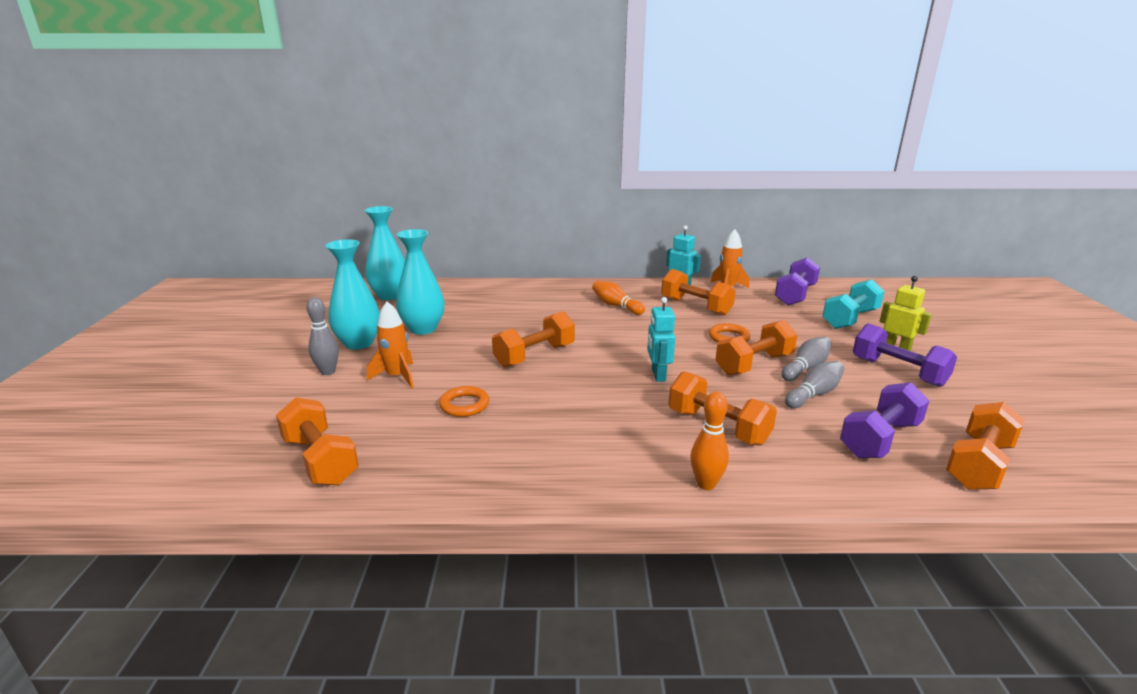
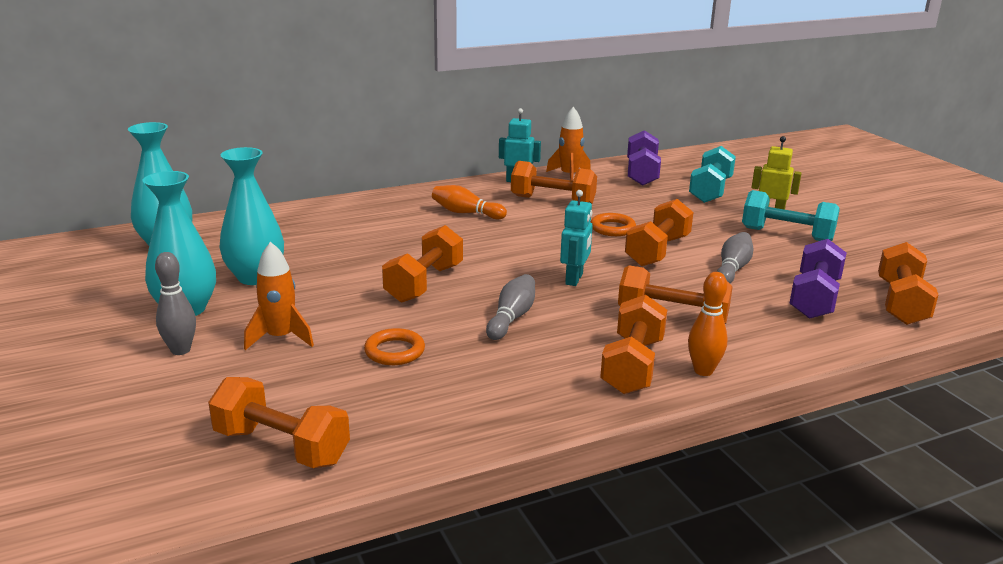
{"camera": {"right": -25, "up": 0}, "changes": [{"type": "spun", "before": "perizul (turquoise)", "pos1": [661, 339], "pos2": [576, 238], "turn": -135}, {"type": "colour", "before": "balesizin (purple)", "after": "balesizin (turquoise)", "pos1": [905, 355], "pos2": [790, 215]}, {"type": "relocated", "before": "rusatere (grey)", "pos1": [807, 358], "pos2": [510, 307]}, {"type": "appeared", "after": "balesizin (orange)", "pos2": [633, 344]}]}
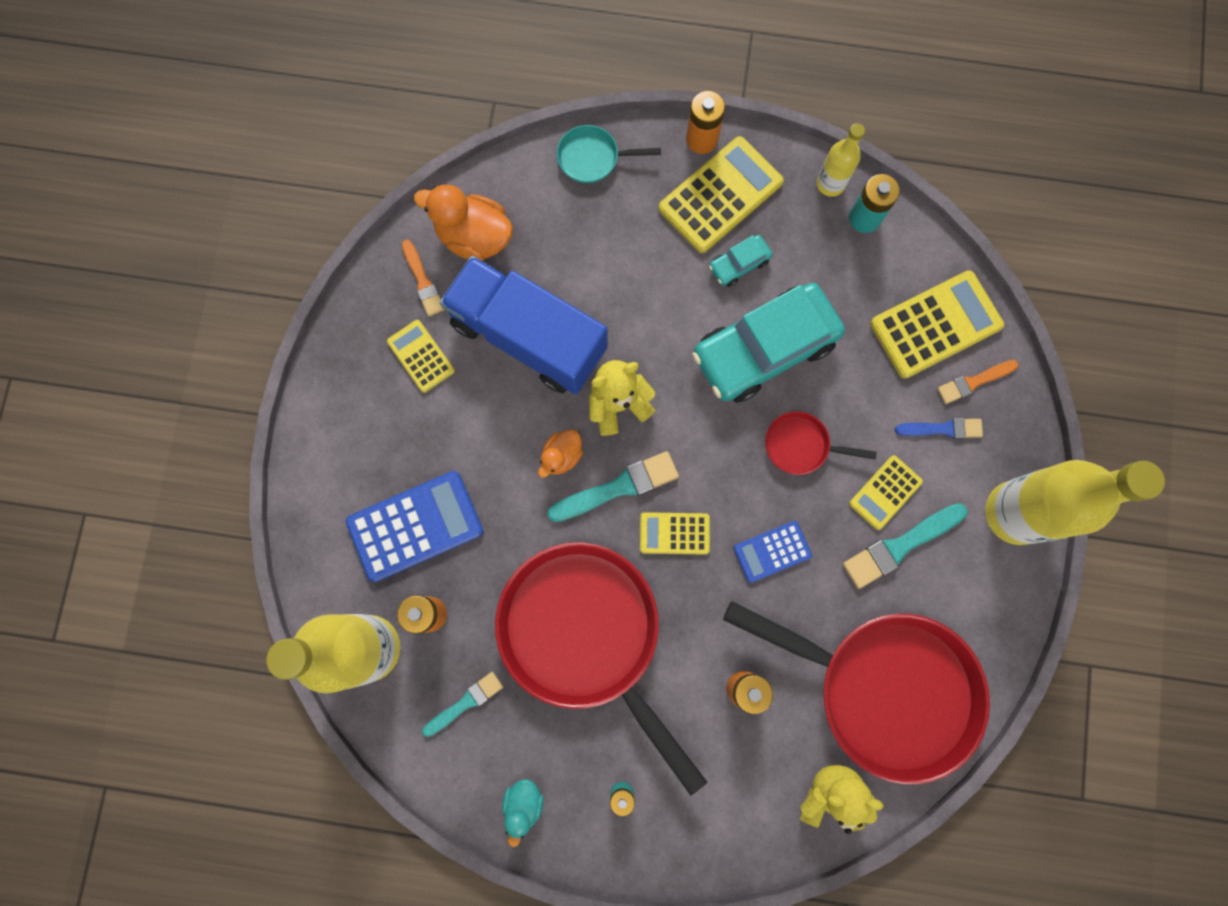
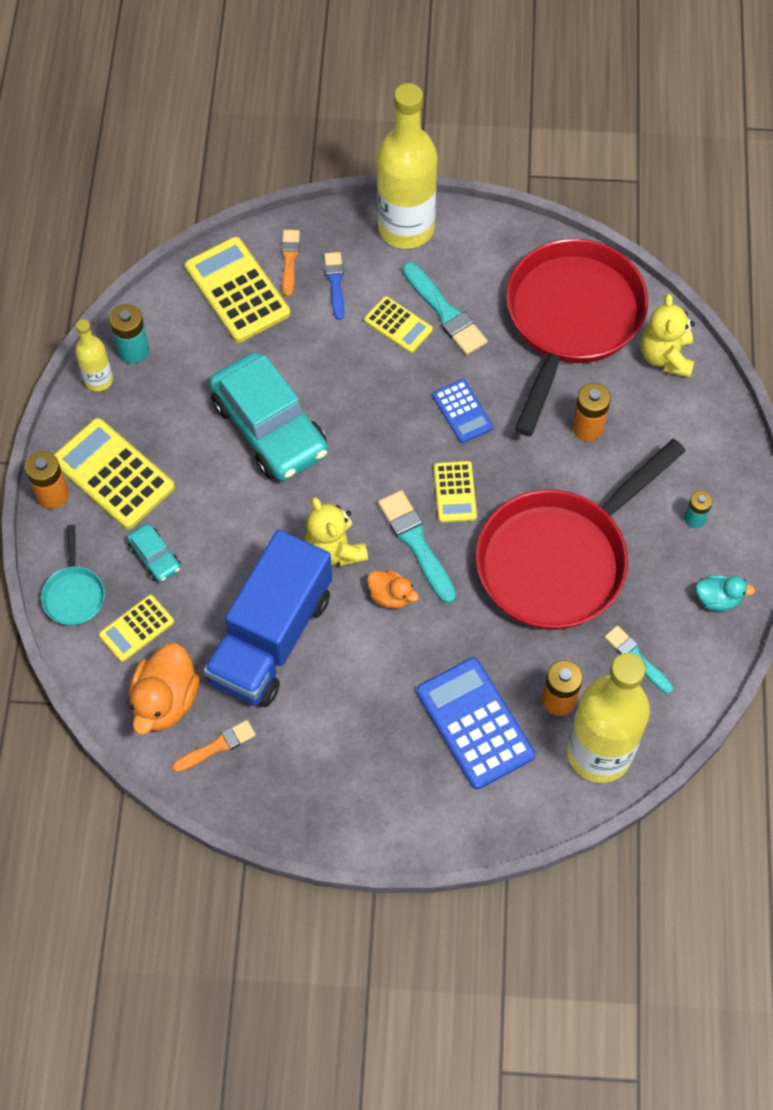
{"camera": {"right": -95, "up": -15}, "changes": [{"type": "relocated", "before": "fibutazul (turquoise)", "pos1": [741, 261], "pos2": [154, 553]}, {"type": "relocated", "before": "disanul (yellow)", "pos1": [421, 356], "pos2": [136, 628]}, {"type": "spun", "before": "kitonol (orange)", "pos1": [978, 382], "pos2": [290, 263], "turn": -150}, {"type": "missing", "before": "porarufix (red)", "pos1": [821, 443]}]}
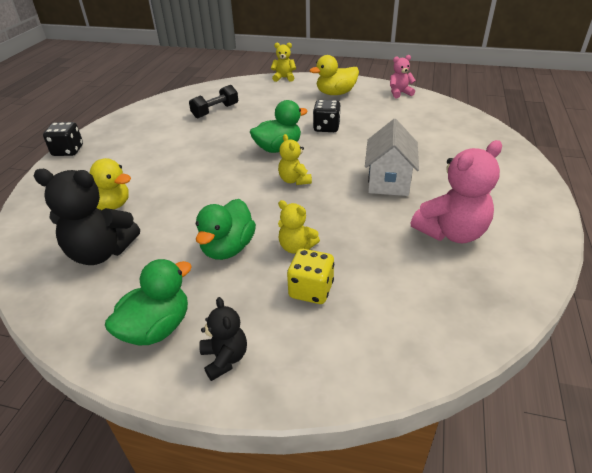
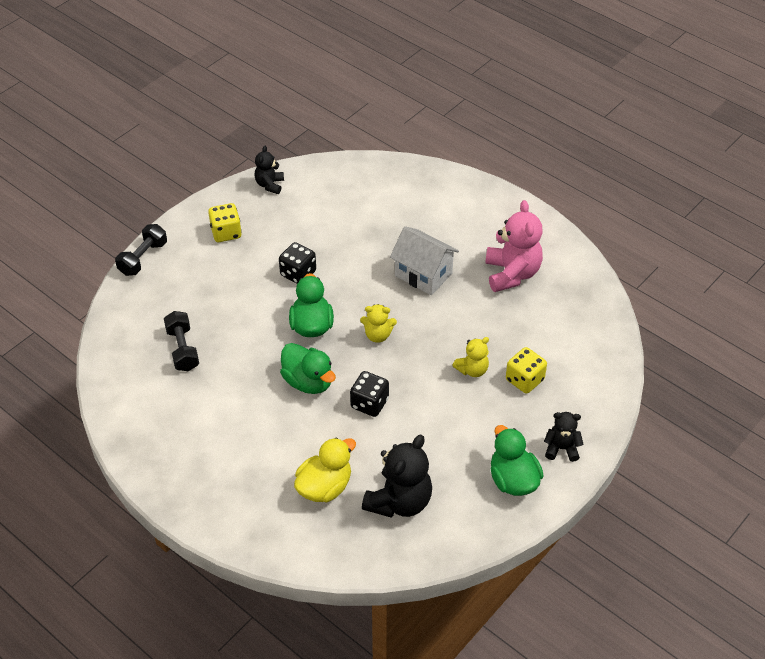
{"camera": {"right": -65, "up": 10}, "changes": [{"type": "exchanged", "before": "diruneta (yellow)", "after": "balesizin (black)", "pos1": [283, 62], "pos2": [141, 250]}, {"type": "exchanged", "before": "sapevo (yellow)", "after": "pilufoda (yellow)", "pos1": [334, 75], "pos2": [225, 222]}, {"type": "colour", "before": "diruneta (pink)", "after": "diruneta (black)", "pos1": [403, 76], "pos2": [269, 170]}, {"type": "relocated", "before": "pilufoda (black)", "pos1": [63, 139], "pos2": [369, 394]}, {"type": "relocated", "before": "sapevo (green)", "pos1": [226, 229], "pos2": [308, 368]}]}
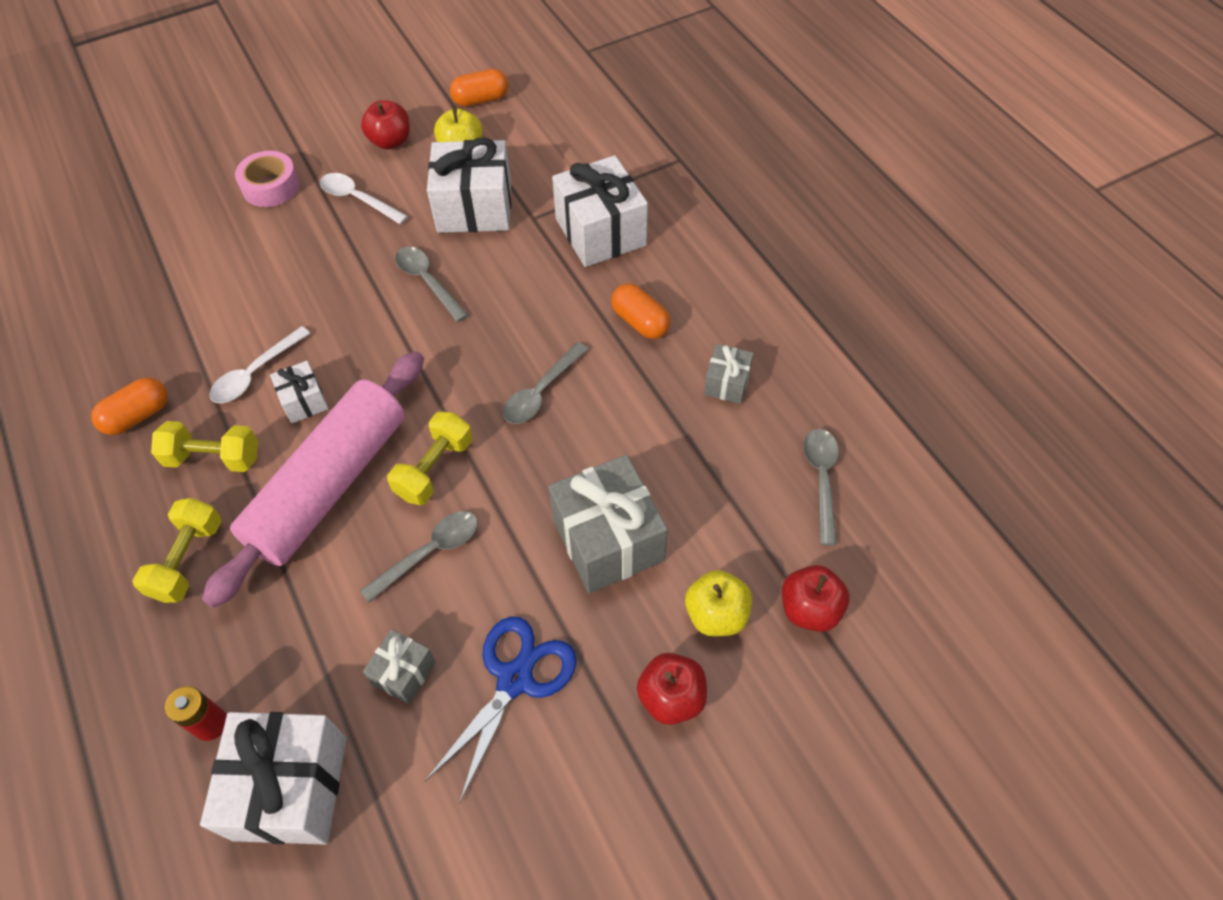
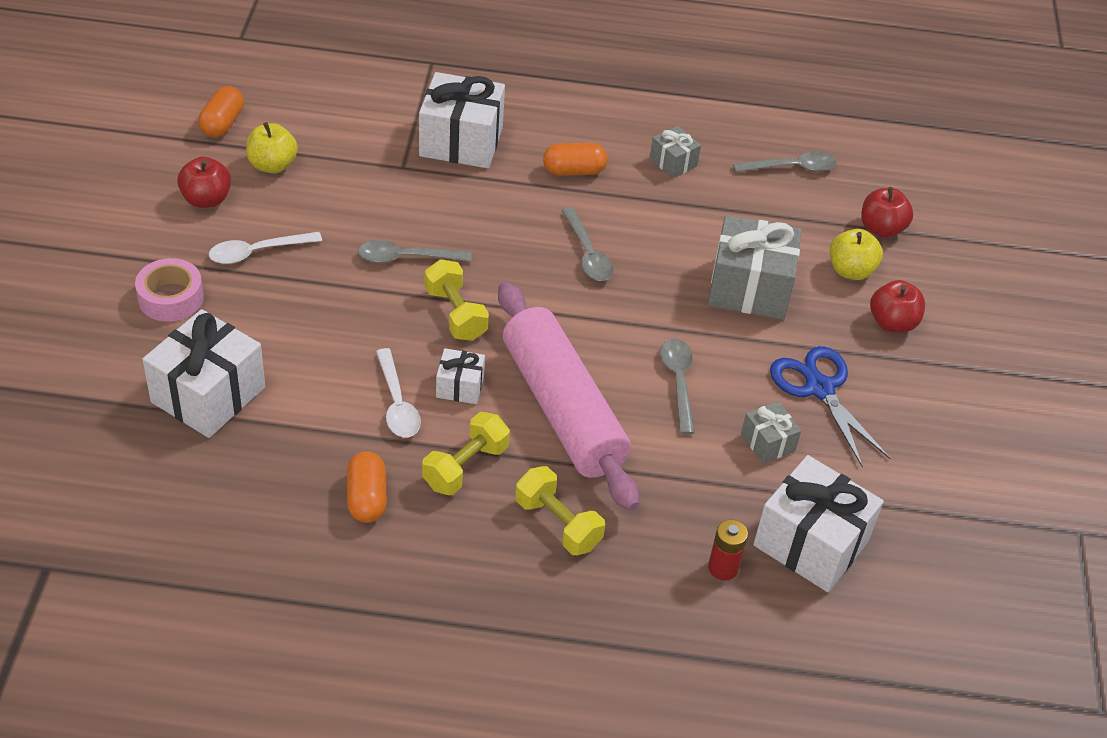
{"camera": {"right": -60, "up": -10}, "changes": [{"type": "relocated", "before": "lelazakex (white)", "pos1": [469, 185], "pos2": [203, 373]}, {"type": "relocated", "before": "balesizin (yellow)", "pos1": [430, 458], "pos2": [456, 300]}, {"type": "spun", "before": "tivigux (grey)", "pos1": [821, 487], "pos2": [785, 161], "turn": 135}]}
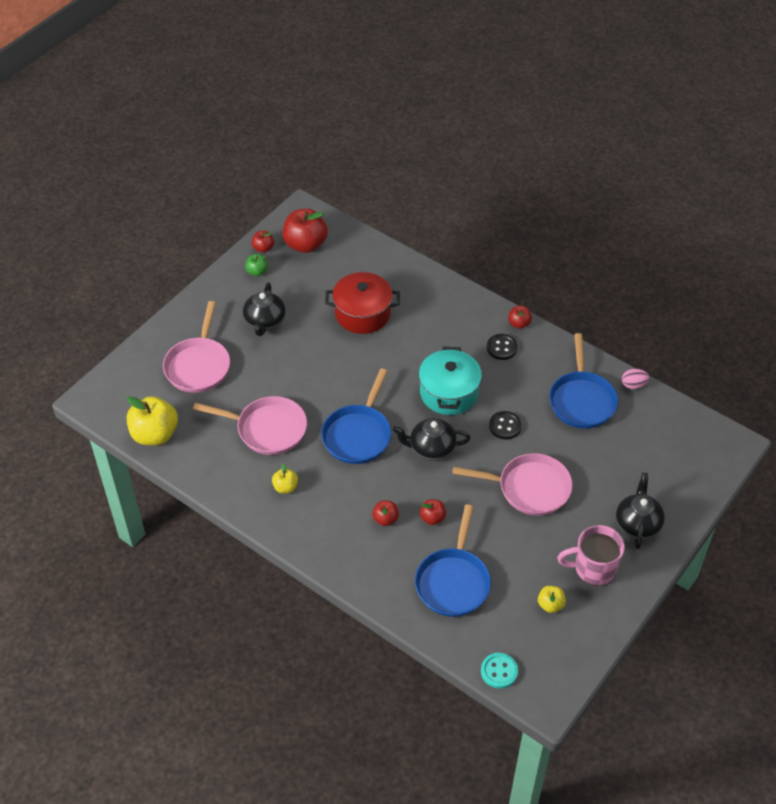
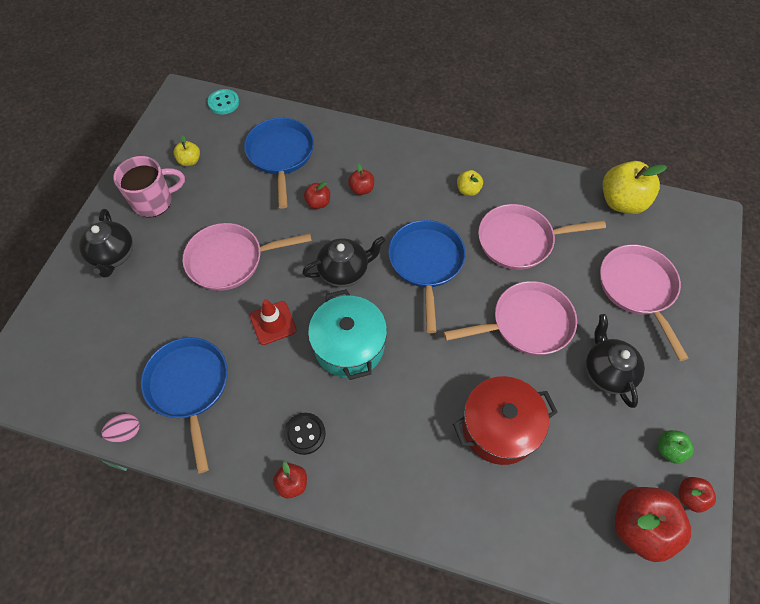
{"camera": {"right": 160, "up": 10}, "changes": [{"type": "exchanged", "before": "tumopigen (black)", "after": "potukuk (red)", "pos1": [505, 425], "pos2": [273, 322]}, {"type": "appeared", "after": "porarufix (pink)", "pos2": [510, 318]}]}
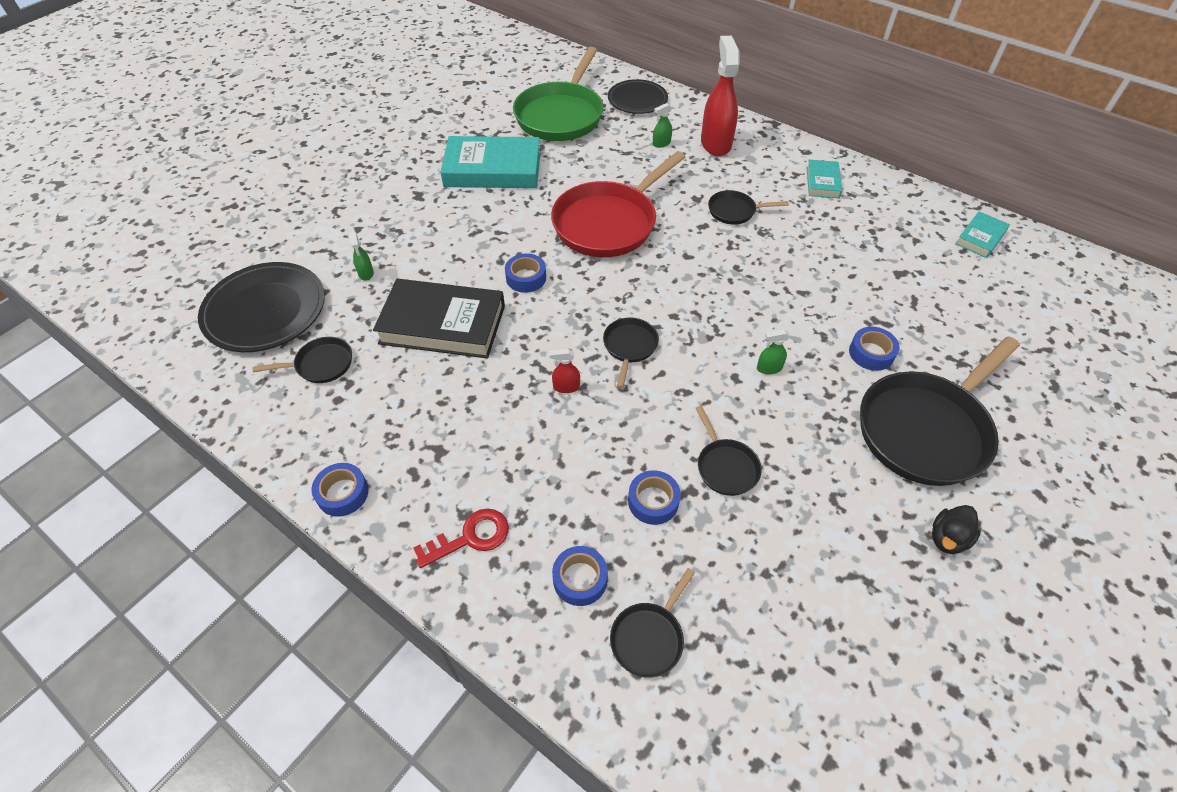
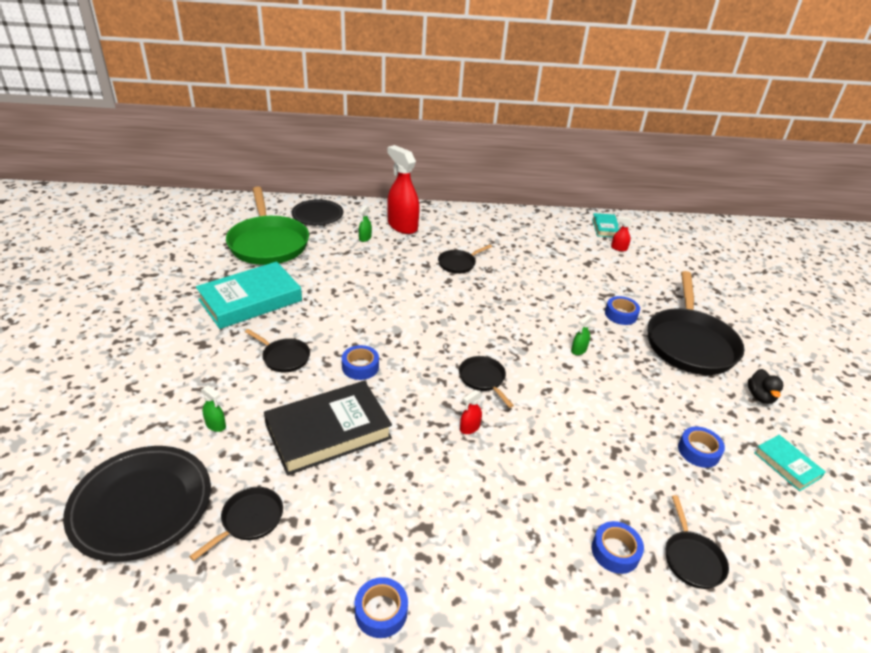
{"camera": {"right": -40, "up": -15}, "changes": [{"type": "missing", "before": "porarufix (red)", "pos1": [618, 204]}, {"type": "relocated", "before": "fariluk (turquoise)", "pos1": [824, 179], "pos2": [790, 463]}, {"type": "relocated", "before": "porarufix (black)", "pos1": [729, 451], "pos2": [277, 350]}, {"type": "relocated", "before": "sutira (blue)", "pos1": [654, 497], "pos2": [701, 447]}, {"type": "missing", "before": "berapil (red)", "pos1": [461, 538]}, {"type": "appeared", "after": "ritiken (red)", "pos2": [622, 234]}]}
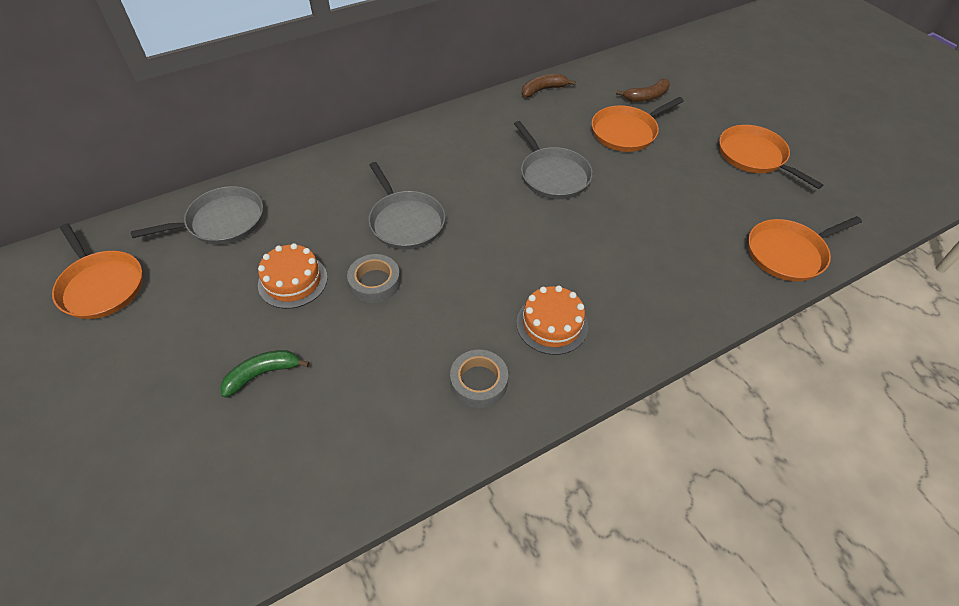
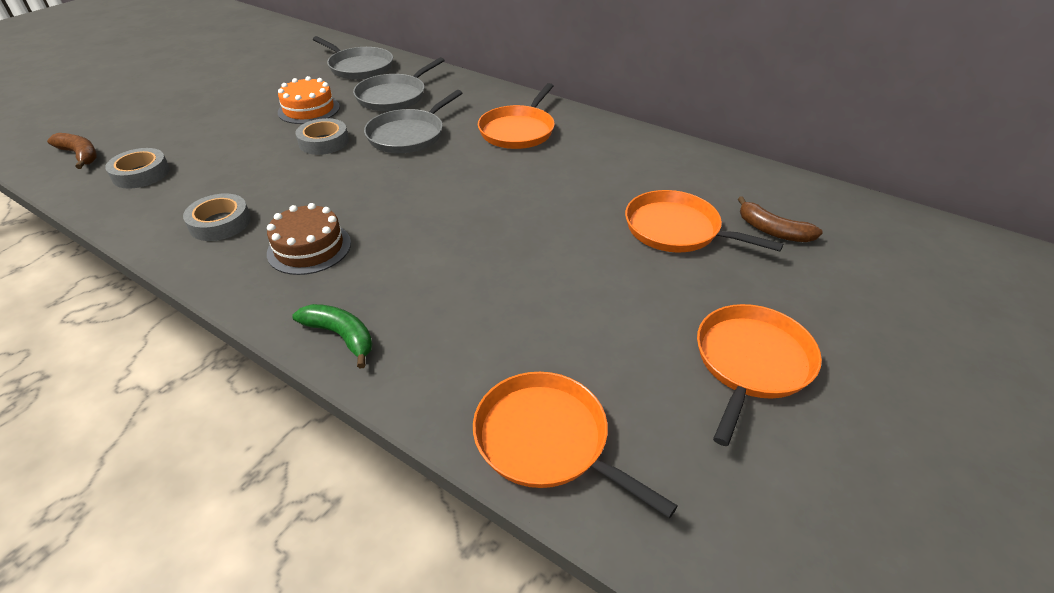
{"camera": {"right": 65, "up": -10}, "changes": [{"type": "relocated", "before": "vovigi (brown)", "pos1": [549, 86], "pos2": [72, 151]}, {"type": "relocated", "before": "porarufix (grey)", "pos1": [553, 160], "pos2": [399, 84]}, {"type": "relocated", "before": "porarufix (orange)", "pos1": [97, 271], "pos2": [516, 116]}, {"type": "colour", "before": "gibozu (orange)", "after": "gibozu (brown)", "pos1": [552, 320], "pos2": [309, 239]}, {"type": "relocated", "before": "vovigi (green)", "pos1": [264, 374], "pos2": [332, 336]}, {"type": "appeared", "after": "sutira (grey)", "pos2": [137, 168]}]}
